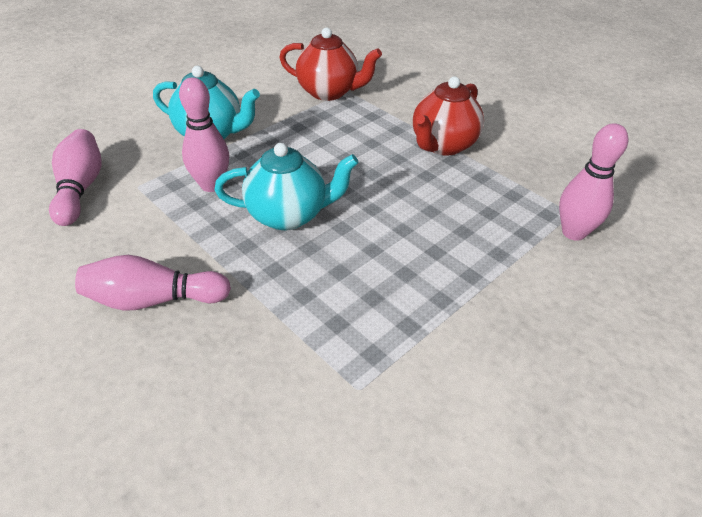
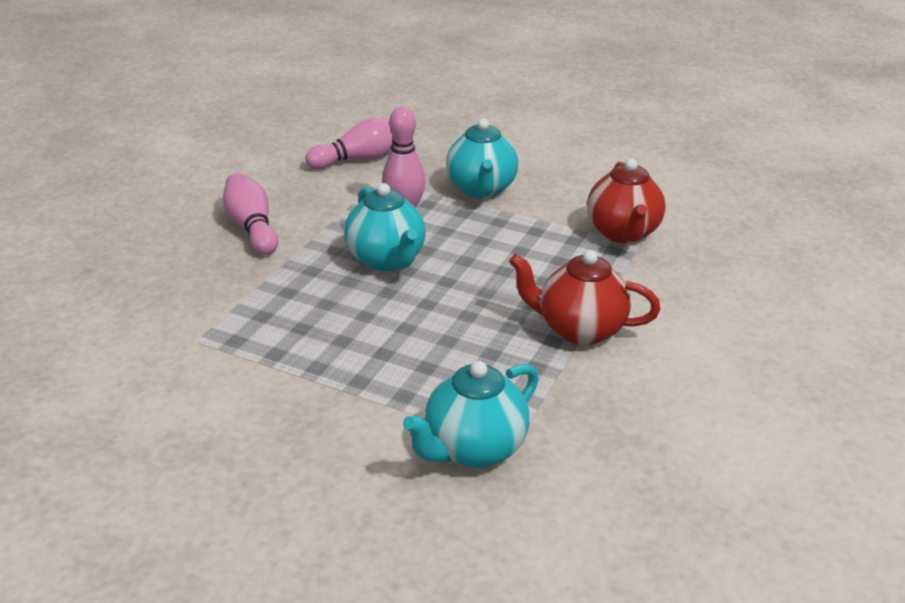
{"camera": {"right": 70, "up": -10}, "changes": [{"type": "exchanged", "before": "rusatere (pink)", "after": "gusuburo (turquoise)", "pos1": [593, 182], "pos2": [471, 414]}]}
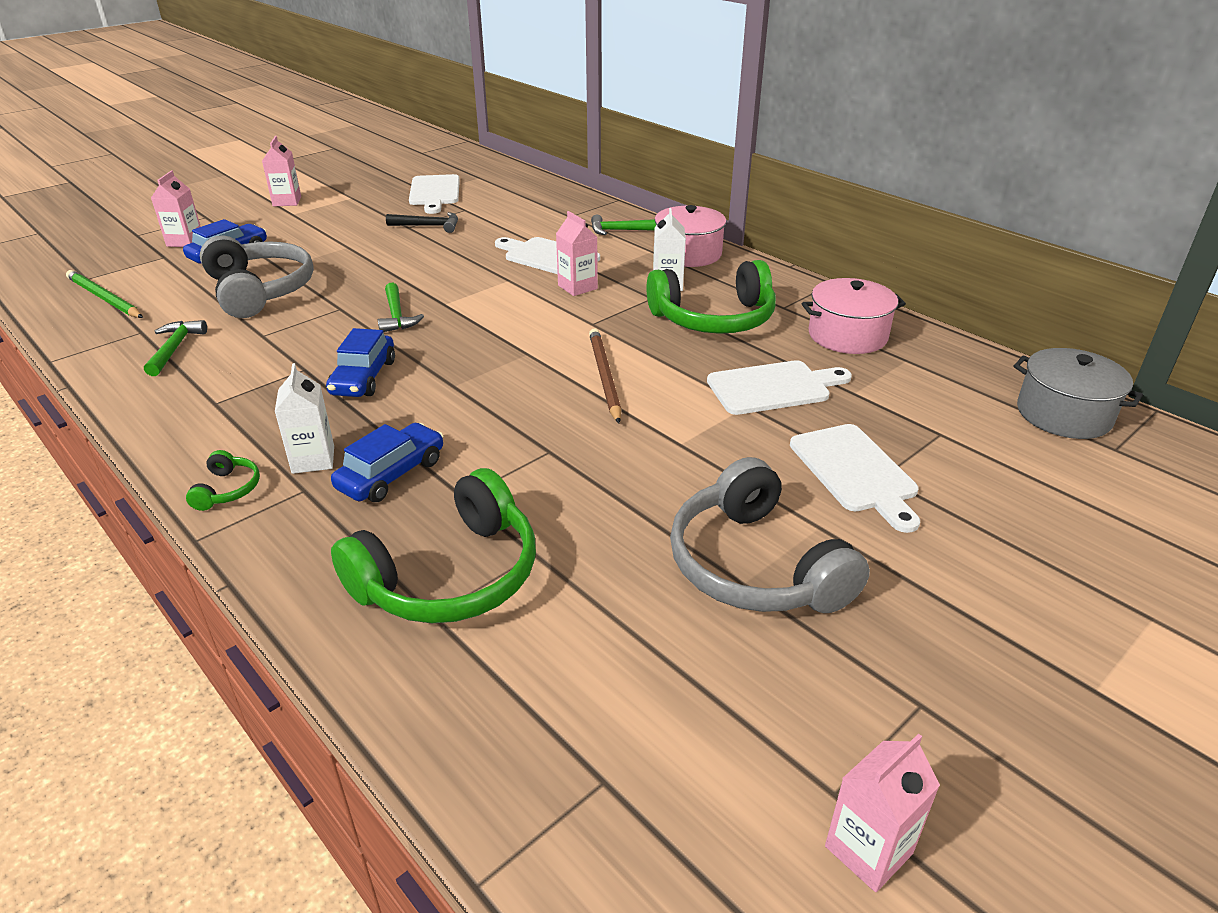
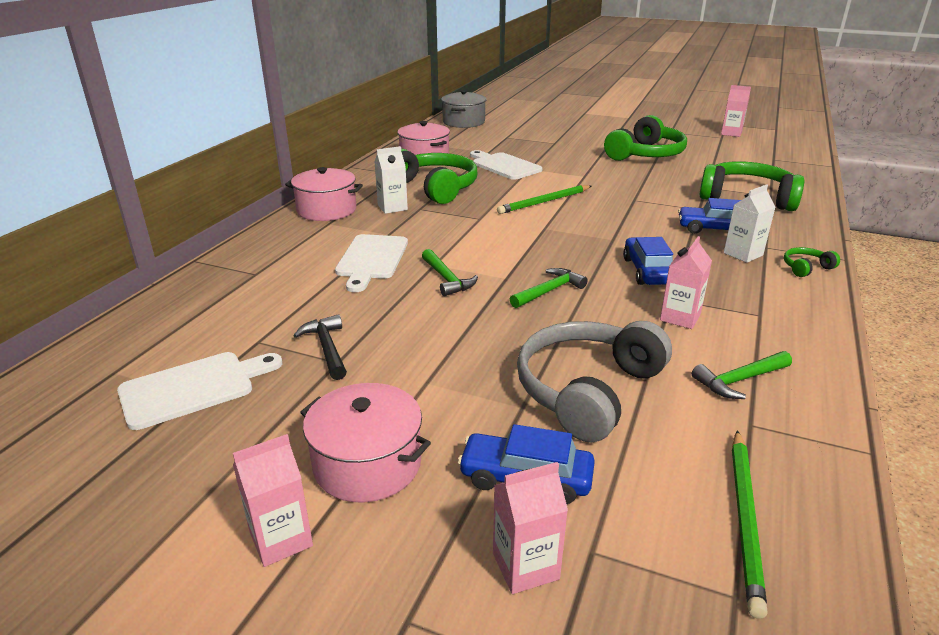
{"camera": {"right": -115, "up": -5}, "changes": [{"type": "relocated", "before": "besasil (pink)", "pos1": [577, 253], "pos2": [686, 282]}, {"type": "relocated", "before": "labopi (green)", "pos1": [623, 225], "pos2": [450, 272]}, {"type": "spun", "before": "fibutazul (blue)", "pos1": [360, 362], "pos2": [648, 261], "turn": -75}, {"type": "colour", "before": "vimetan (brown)", "after": "vimetan (green)", "pos1": [605, 376], "pos2": [544, 199]}, {"type": "missing", "before": "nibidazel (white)", "pos1": [855, 478]}, {"type": "colour", "before": "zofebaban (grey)", "after": "zofebaban (green)", "pos1": [770, 535], "pos2": [645, 138]}, {"type": "appeared", "after": "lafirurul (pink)", "pos2": [365, 443]}]}
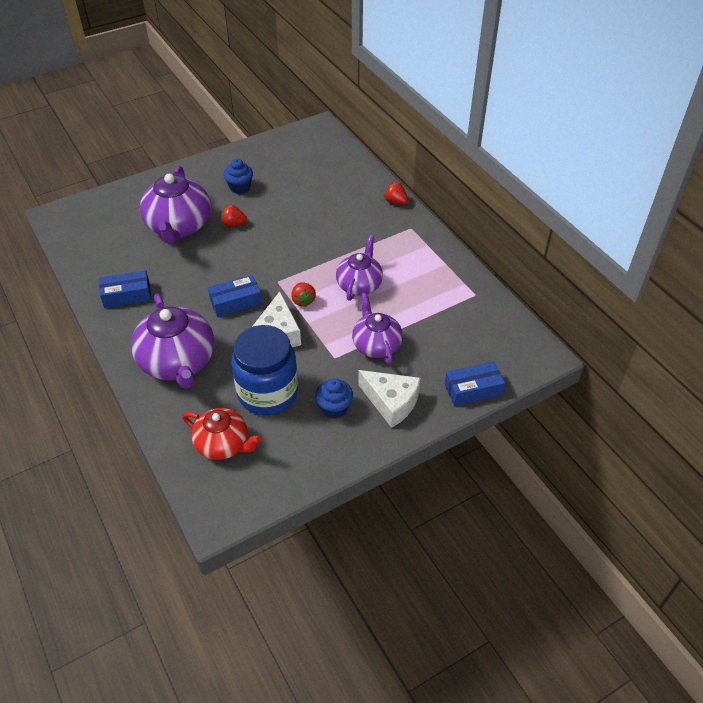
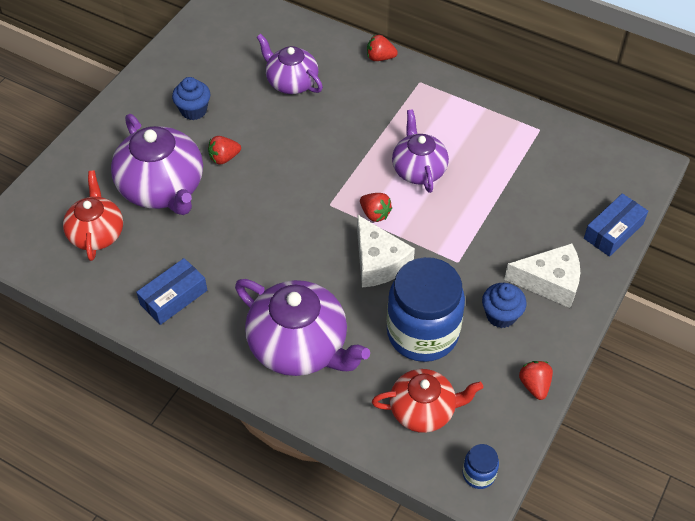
{"camera": {"right": -30, "up": 5}, "changes": [{"type": "missing", "before": "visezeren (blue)", "pos1": [235, 296]}, {"type": "relocated", "before": "gusuburo (purple)", "pos1": [377, 328], "pos2": [290, 64]}, {"type": "appeared", "after": "gusuburo (red)", "pos2": [93, 216]}, {"type": "appeared", "after": "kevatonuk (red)", "pos2": [536, 380]}, {"type": "appeared", "after": "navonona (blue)", "pos2": [481, 466]}]}
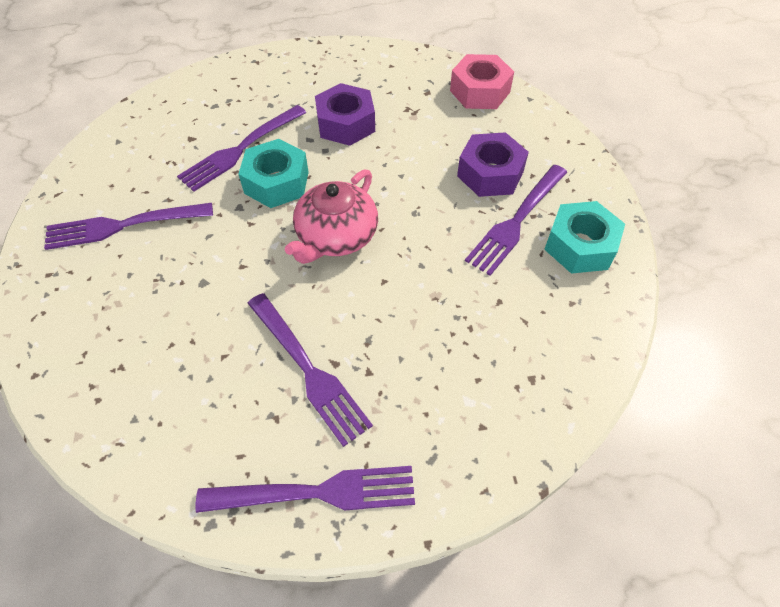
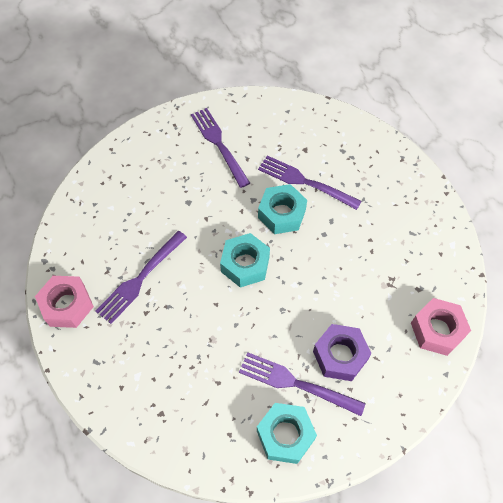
{"camera": {"right": 75, "up": 5}, "changes": [{"type": "missing", "before": "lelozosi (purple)", "pos1": [345, 114]}, {"type": "exchanged", "before": "gusuburo (pink)", "after": "lelozosi (turquoise)", "pos1": [331, 217], "pos2": [245, 260]}, {"type": "exchanged", "before": "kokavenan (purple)", "after": "lelozosi (pink)", "pos1": [305, 489], "pos2": [64, 302]}]}
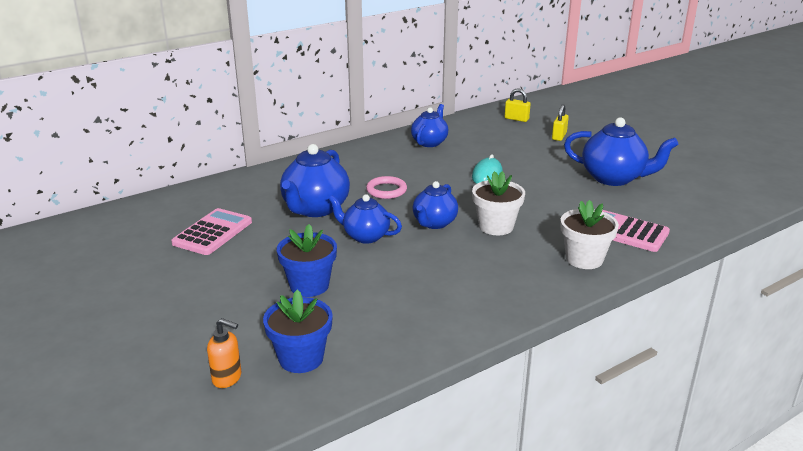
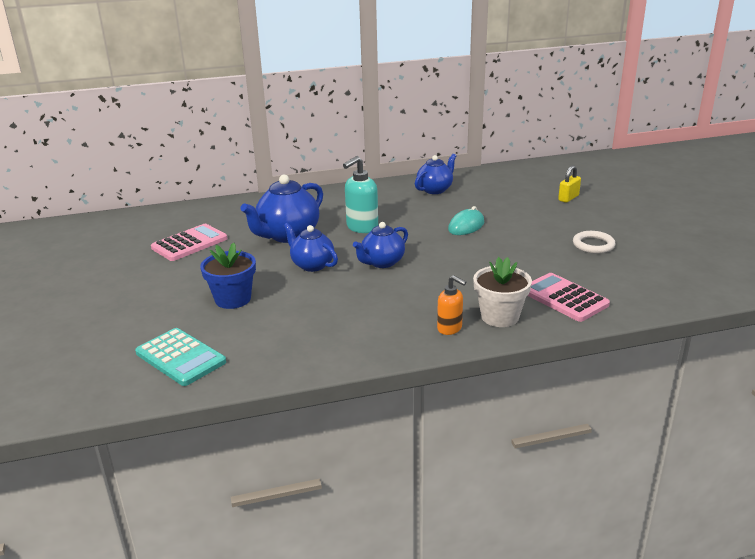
{"camera": {"right": 20, "up": 0}, "changes": [{"type": "missing", "before": "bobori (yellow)", "pos1": [517, 105]}, {"type": "exchanged", "before": "gusuburo (blue)", "after": "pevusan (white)", "pos1": [621, 151], "pos2": [594, 242]}, {"type": "missing", "before": "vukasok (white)", "pos1": [498, 203]}, {"type": "exchanged", "before": "pevusan (pink)", "after": "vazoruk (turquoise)", "pos1": [386, 187], "pos2": [360, 194]}, {"type": "exchanged", "before": "vukasok (blue)", "after": "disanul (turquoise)", "pos1": [298, 331], "pos2": [180, 357]}, {"type": "relocated", "before": "vazoruk (orange)", "pos1": [224, 353], "pos2": [451, 305]}]}
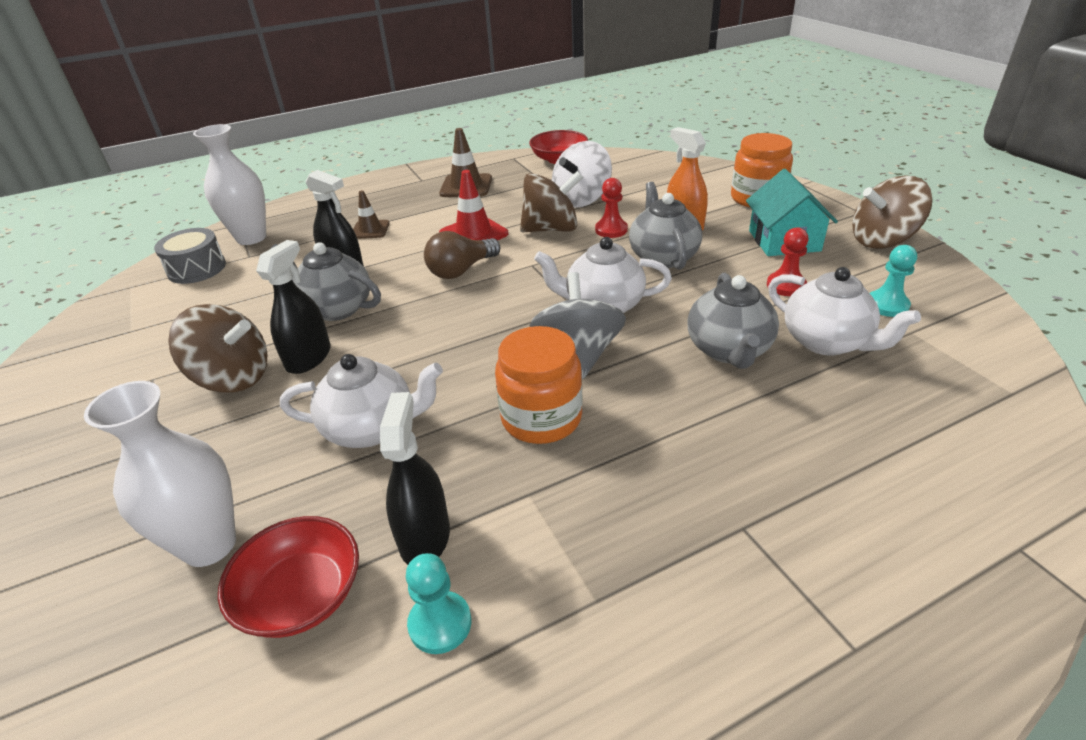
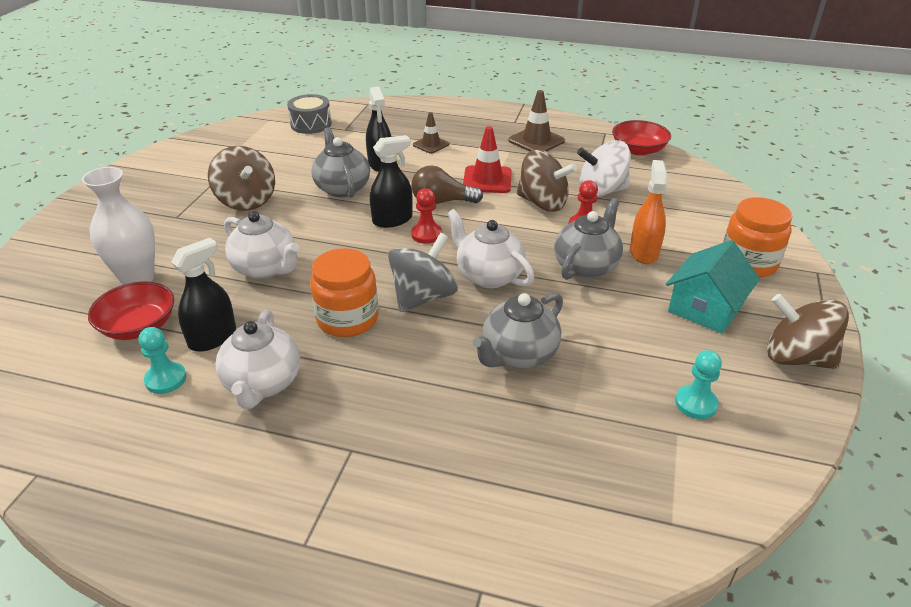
{"camera": {"right": 40, "up": 0}, "changes": [{"type": "missing", "before": "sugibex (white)", "pos1": [229, 184]}, {"type": "relocated", "before": "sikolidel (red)", "pos1": [788, 261], "pos2": [426, 216]}, {"type": "relocated", "before": "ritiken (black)", "pos1": [293, 307], "pos2": [391, 181]}, {"type": "relocated", "before": "gusuburo (white)", "pos1": [844, 311], "pos2": [257, 359]}]}
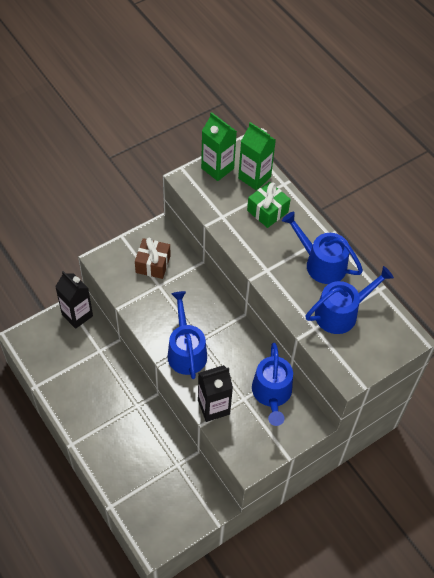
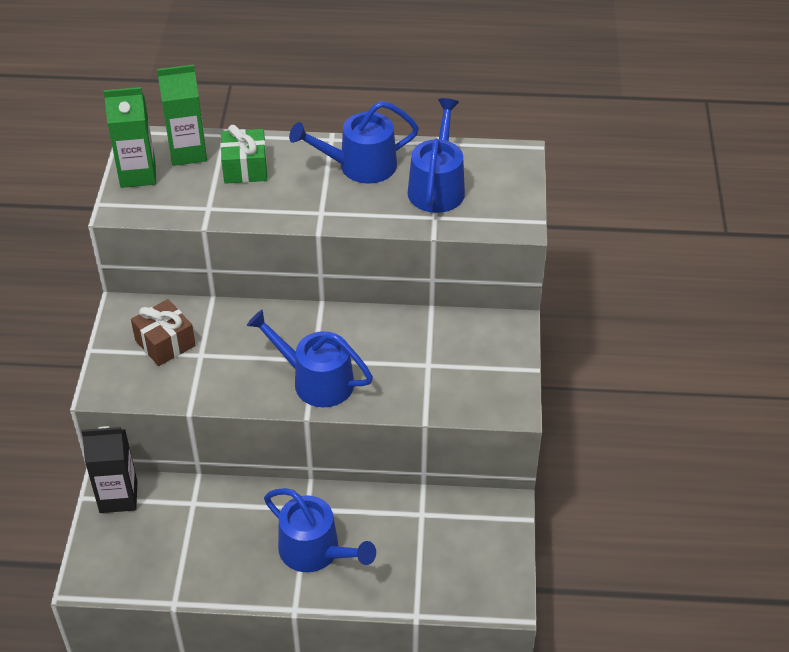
{"camera": {"right": -50, "up": -10}, "changes": [{"type": "relocated", "before": "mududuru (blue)", "pos1": [272, 384], "pos2": [320, 530]}, {"type": "missing", "before": "besasil (black)", "pos1": [215, 393]}]}
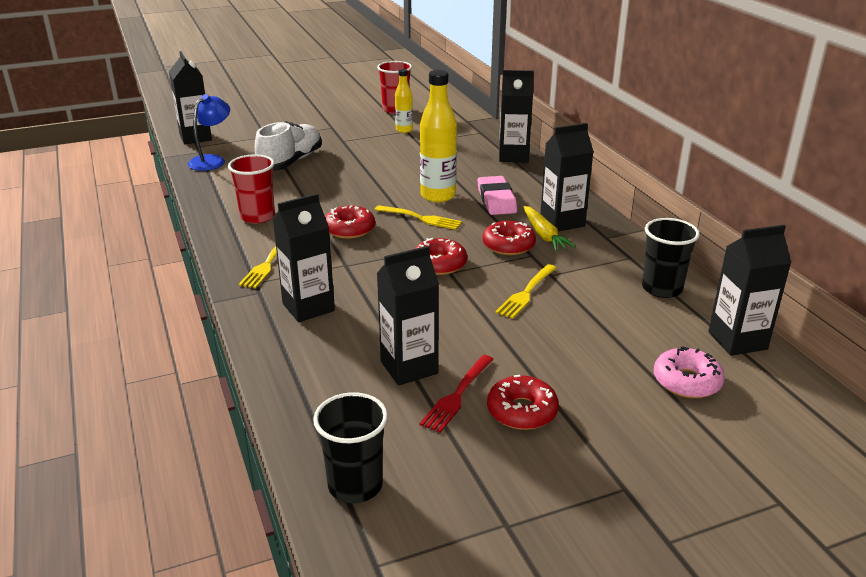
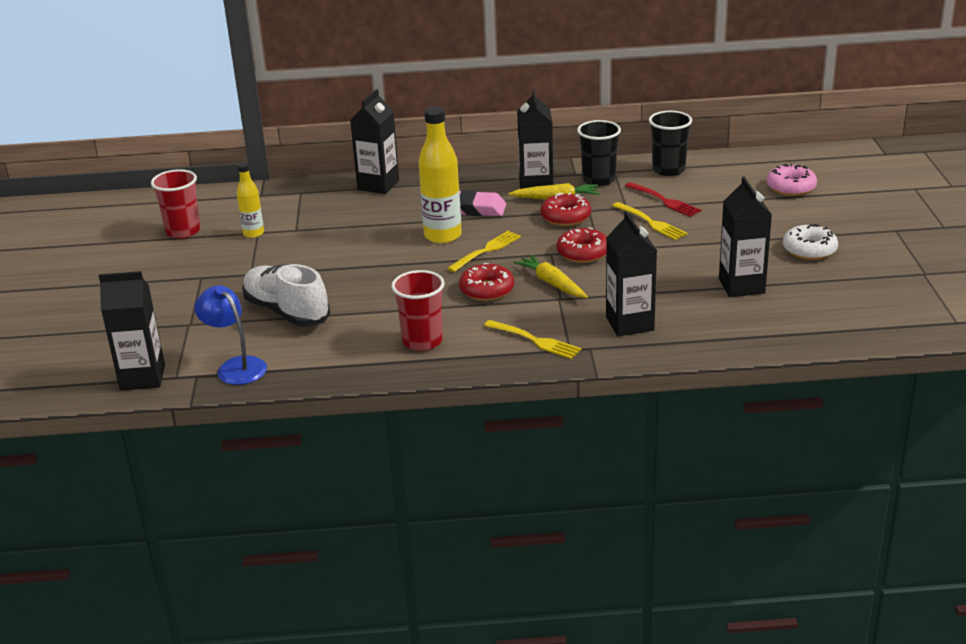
{"camera": {"right": -70, "up": 0}, "changes": [{"type": "missing", "before": "besasil (black)", "pos1": [750, 290]}, {"type": "relocated", "before": "kokavenan (red)", "pos1": [456, 394], "pos2": [663, 199]}, {"type": "colour", "before": "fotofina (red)", "after": "fotofina (white)", "pos1": [523, 402], "pos2": [810, 242]}, {"type": "relocated", "before": "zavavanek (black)", "pos1": [350, 447], "pos2": [599, 153]}, {"type": "appeared", "after": "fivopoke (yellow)", "pos2": [550, 276]}]}
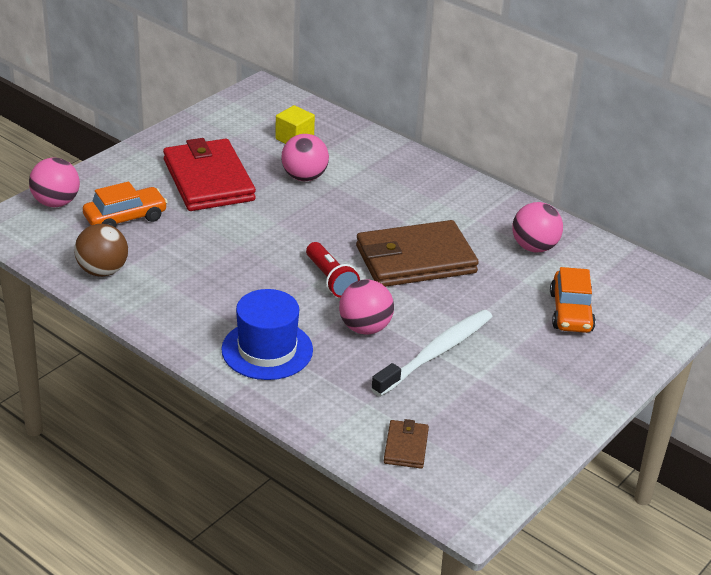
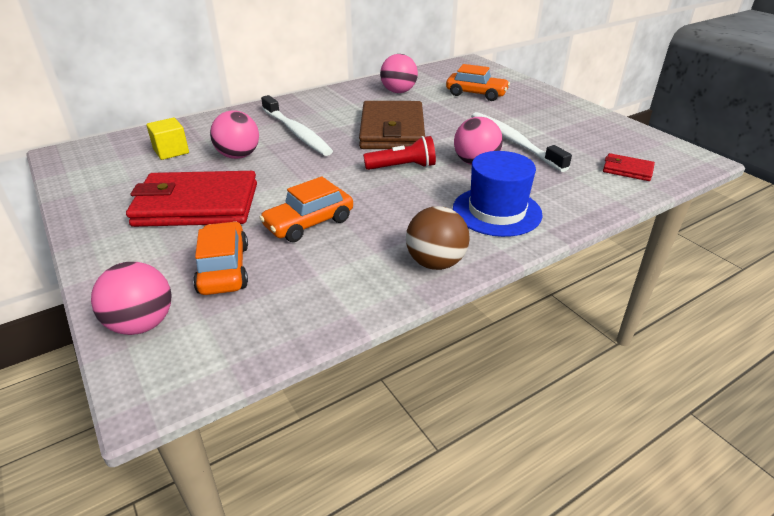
{"camera": {"right": -70, "up": 0}, "changes": [{"type": "relocated", "before": "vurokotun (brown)", "pos1": [101, 250], "pos2": [438, 238]}, {"type": "colour", "before": "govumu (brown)", "after": "govumu (red)", "pos1": [406, 444], "pos2": [629, 167]}, {"type": "appeared", "after": "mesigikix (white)", "pos2": [297, 125]}, {"type": "appeared", "after": "fibutazul (orange)", "pos2": [306, 209]}]}
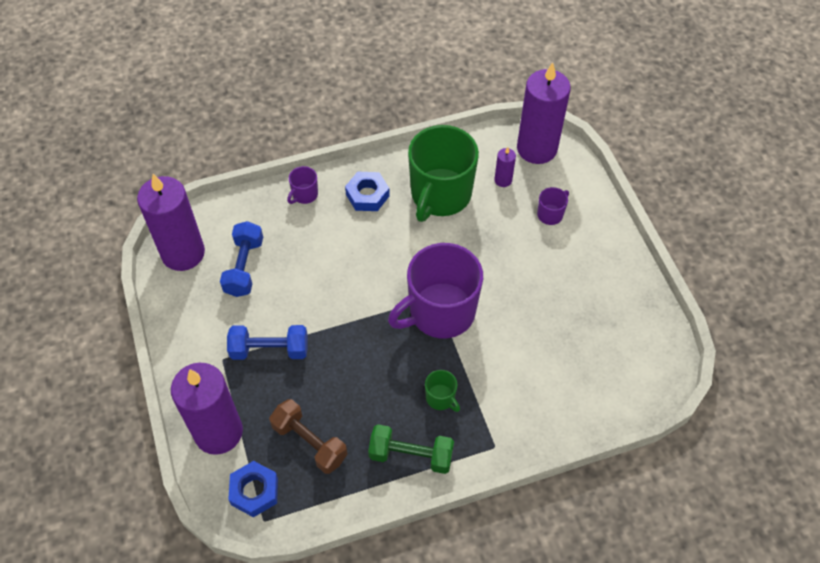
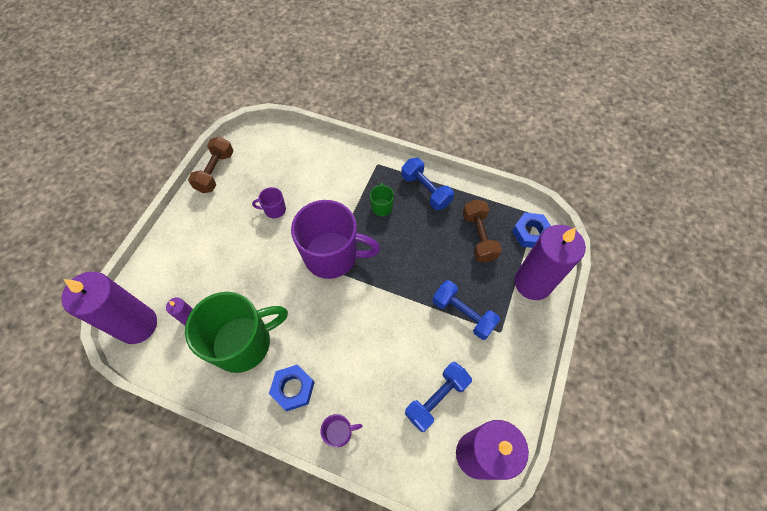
{"camera": {"right": -140, "up": 5}, "changes": [{"type": "relocated", "before": "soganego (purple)", "pos1": [553, 206], "pos2": [269, 202]}, {"type": "colour", "before": "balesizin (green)", "after": "balesizin (blue)", "pos1": [411, 449], "pos2": [427, 184]}, {"type": "appeared", "after": "balesizin (brown)", "pos2": [211, 165]}]}
